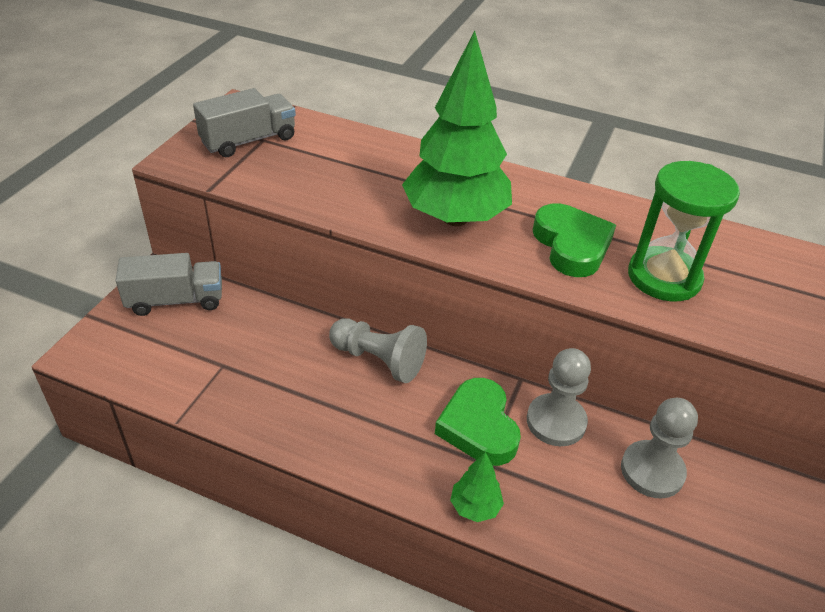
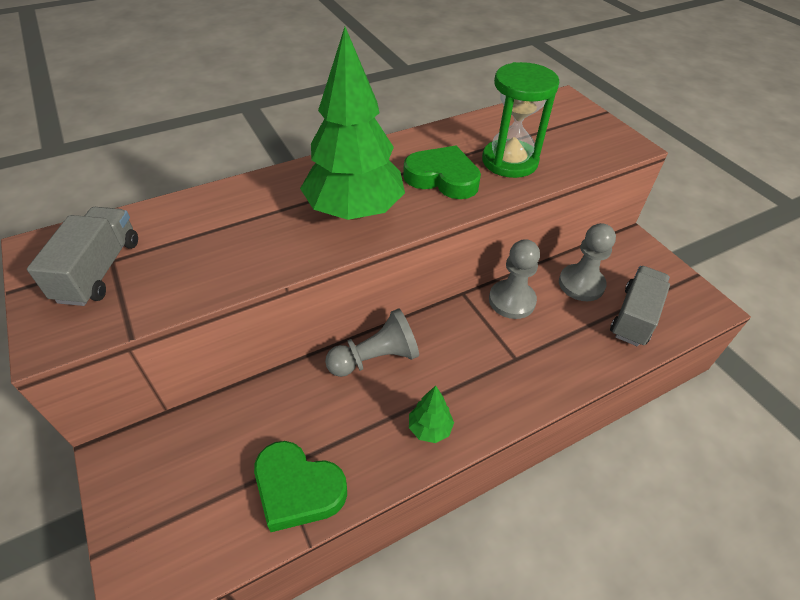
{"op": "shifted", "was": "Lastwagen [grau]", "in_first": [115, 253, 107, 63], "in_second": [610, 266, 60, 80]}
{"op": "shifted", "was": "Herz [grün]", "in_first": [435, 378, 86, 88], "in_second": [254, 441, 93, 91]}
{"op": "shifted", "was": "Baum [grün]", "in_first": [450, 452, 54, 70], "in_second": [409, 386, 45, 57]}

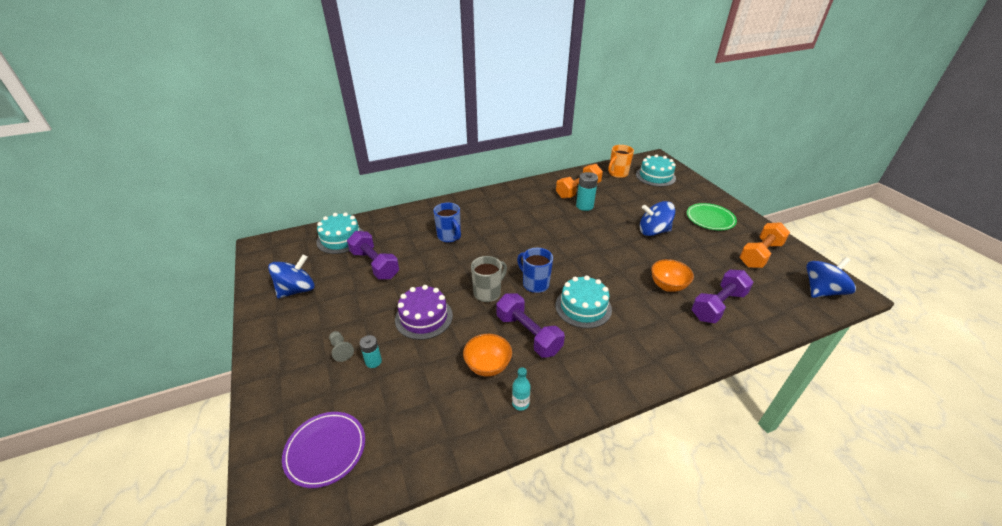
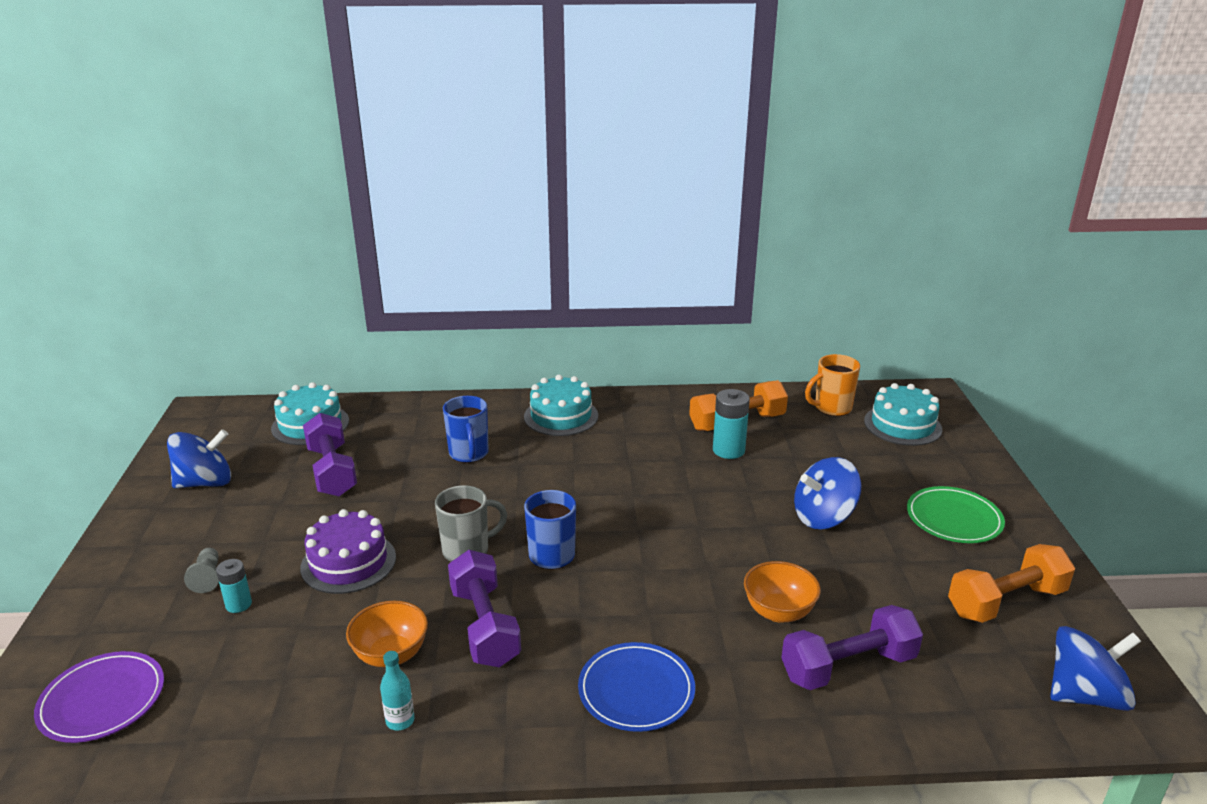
{"op": "shifted", "was": "Kuchen [türkis]", "in_first": [555, 275, 57, 53], "in_second": [524, 375, 74, 61]}
{"op": "rotated", "was": "Kreisel [blau]", "in_first": [640, 201, 35, 35], "in_second": [794, 457, 67, 72], "clockwise": -45}
{"op": "new", "now": "Teller [blau]", "in_second": [578, 642, 117, 90]}

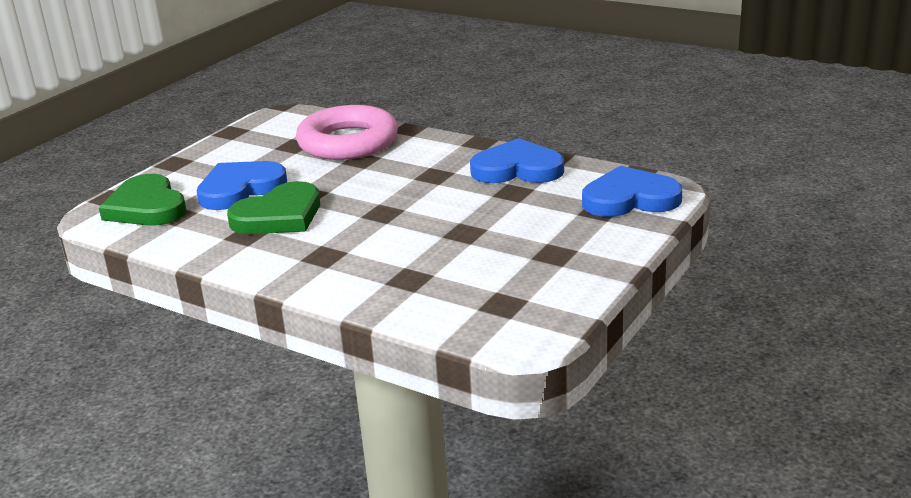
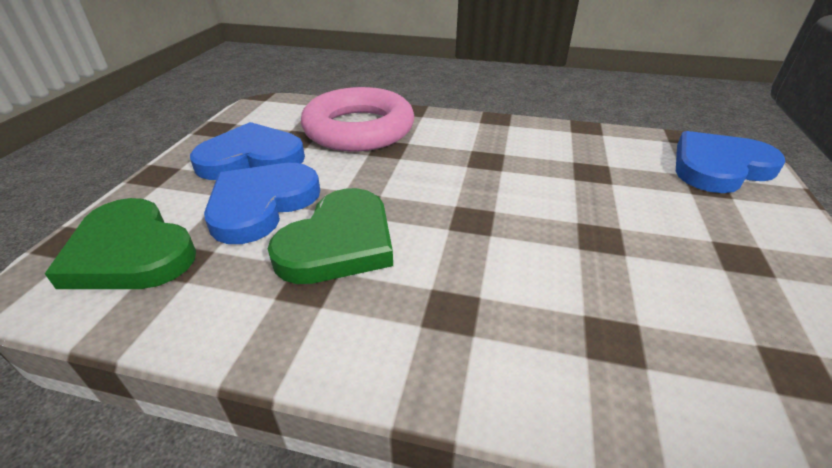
{"op": "shifted", "was": "Herz [blau]", "in_first": [470, 138, 94, 45], "in_second": [190, 122, 115, 58]}

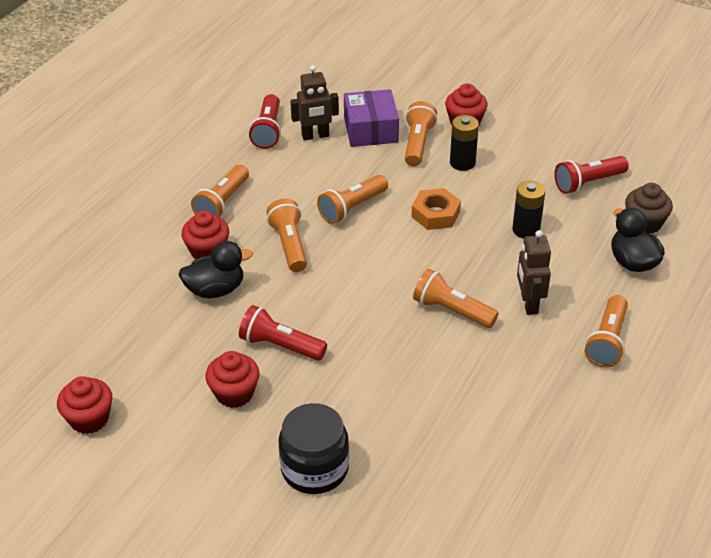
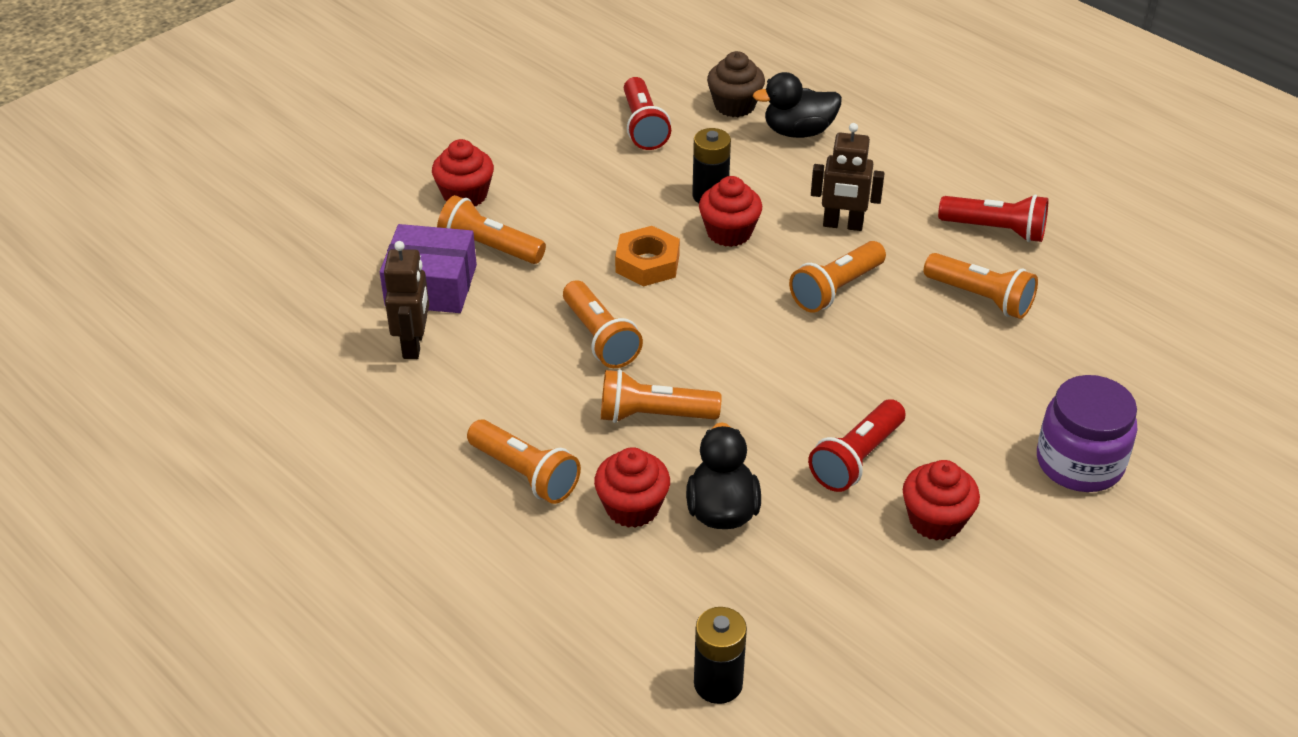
{"op": "shifted", "was": "Muffin [rot]", "in_first": [57, 376, 55, 58], "in_second": [699, 176, 63, 71]}
{"op": "shifted", "was": "Taschenlampe [rot]", "in_first": [249, 94, 32, 55], "in_second": [938, 194, 110, 48]}
{"op": "repainted", "was": "Einmachglas [schwarz]", "now": "Einmachglas [lila]", "in_first": [278, 403, 71, 91], "in_second": [1037, 375, 100, 117]}
{"op": "shifted", "was": "Batterie [schwarz]", "in_first": [450, 115, 29, 56], "in_second": [694, 607, 53, 97]}
{"op": "shifted", "was": "Taschenlampe [orange]", "in_first": [585, 295, 43, 73], "in_second": [924, 253, 114, 66]}

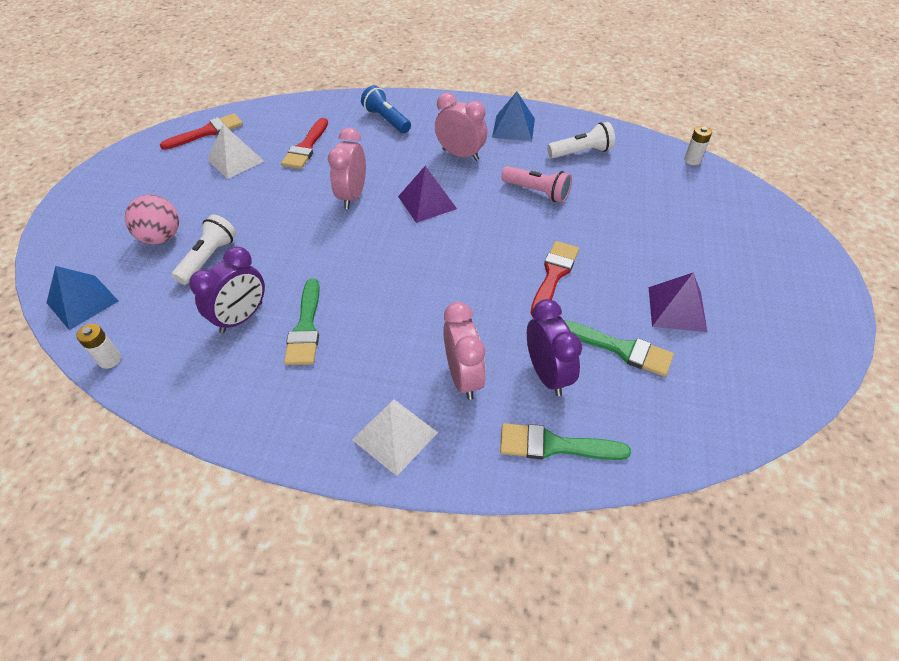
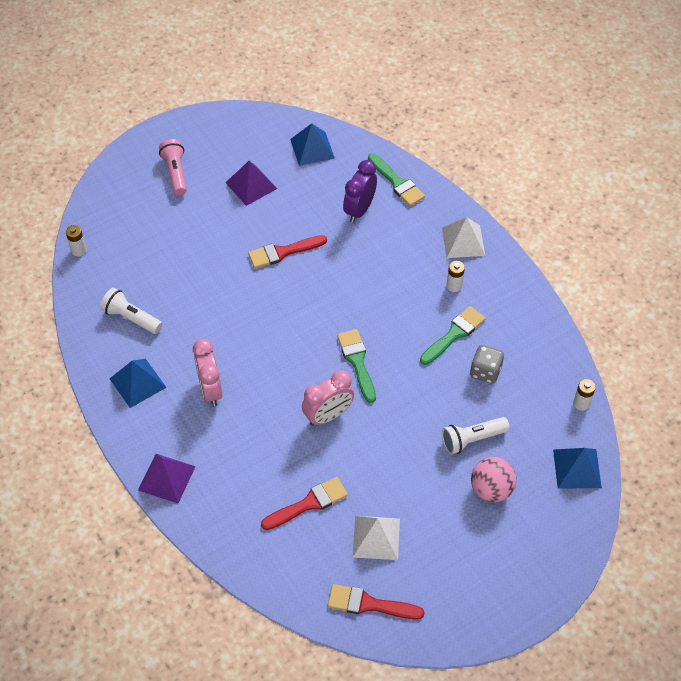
{"op": "swapped", "was": "Wecker [lila]", "now": "Spielwürfel [grau]", "in_first": [189, 246, 76, 87], "in_second": [470, 345, 34, 39]}
{"op": "gone", "was": "Taschenlampe [blau]", "in_first": [361, 85, 50, 48]}
{"op": "shifted", "was": "Pyramide [lila]", "in_first": [398, 166, 59, 57], "in_second": [138, 454, 58, 49]}
{"op": "gone", "was": "Wecker [rosa]", "in_first": [443, 302, 43, 98]}
{"op": "shifted", "was": "Taschenlampe [rosa]", "in_first": [501, 166, 71, 37], "in_second": [159, 139, 28, 56]}
{"op": "shifted", "was": "Pinsel [grün]", "in_first": [564, 320, 110, 57], "in_second": [337, 329, 39, 74]}
{"op": "new", "now": "Pyramide [blau]", "in_second": [290, 123, 45, 43]}
{"op": "new", "now": "Batterie [weiß]", "in_second": [447, 261, 18, 31]}

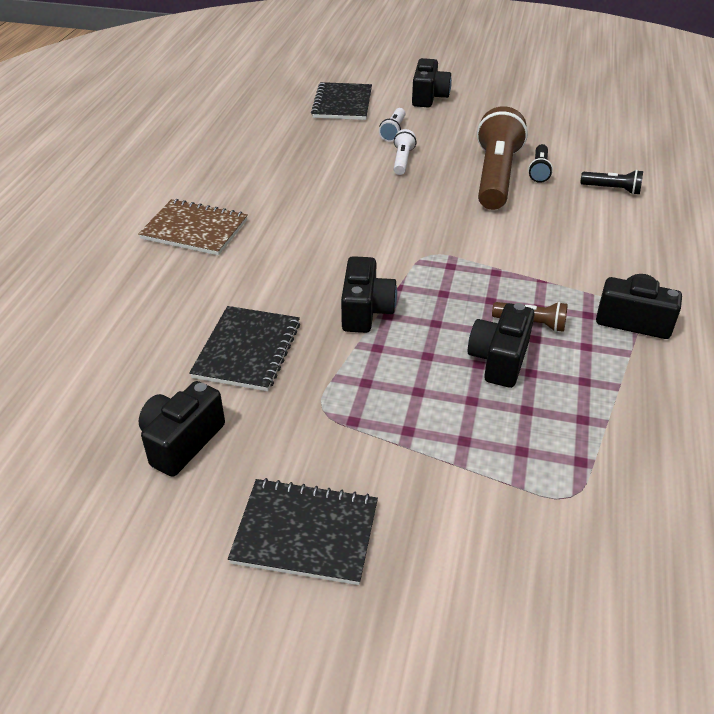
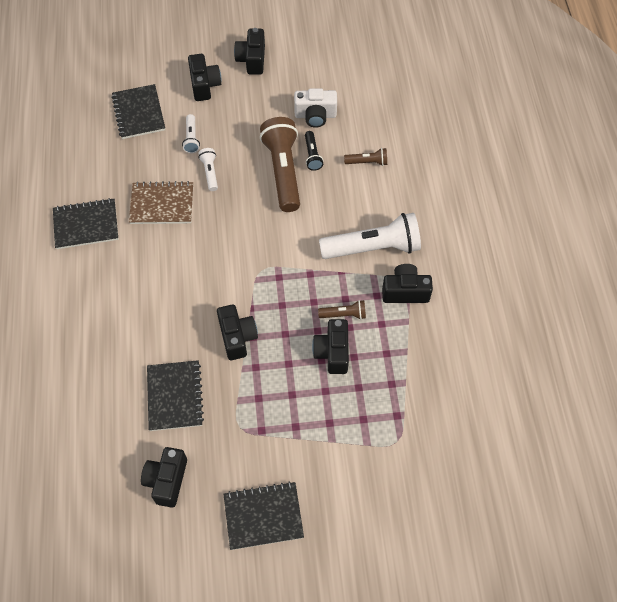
{"op": "shifted", "was": "Notizbuch [braun]", "in_first": [138, 199, 110, 56], "in_second": [129, 181, 64, 43]}
{"op": "repainted", "was": "Taschenlampe [schwarz]", "now": "Taschenlampe [braun]", "in_first": [580, 170, 63, 25], "in_second": [344, 148, 43, 18]}
{"op": "new", "now": "Notizbuch [schwarz]", "in_second": [53, 198, 66, 51]}
{"op": "new", "now": "Kamera [schwarz]", "in_second": [234, 28, 31, 47]}
{"op": "new", "now": "Kamera [weiß]", "in_second": [294, 88, 43, 40]}
{"op": "new", "now": "Taschenlampe [weiß]", "in_second": [319, 213, 102, 46]}

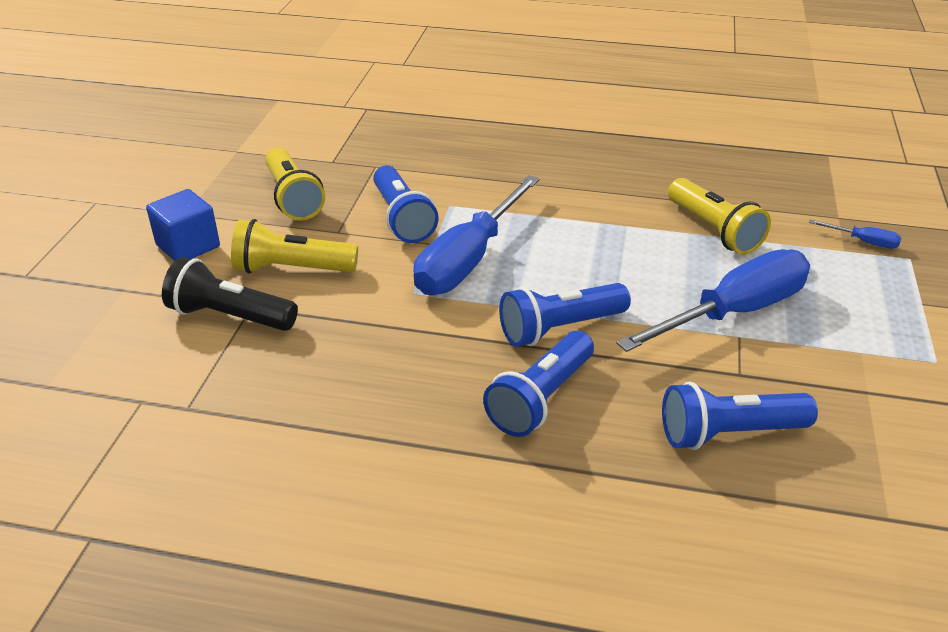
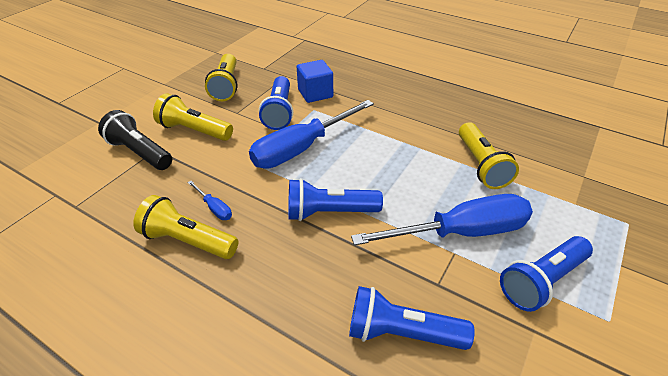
{"op": "shifted", "was": "Kubus [blau]", "in_first": [146, 189, 74, 72], "in_second": [297, 60, 36, 43]}
{"op": "shifted", "was": "Taschenlampe [blau]", "in_first": [483, 331, 111, 106], "in_second": [500, 236, 93, 76]}
{"op": "shifted", "was": "Schraubenzieher [blau]", "in_first": [809, 220, 93, 29], "in_second": [187, 181, 45, 39]}
{"op": "new", "now": "Taschenlampe [gelb]", "in_second": [133, 195, 105, 64]}

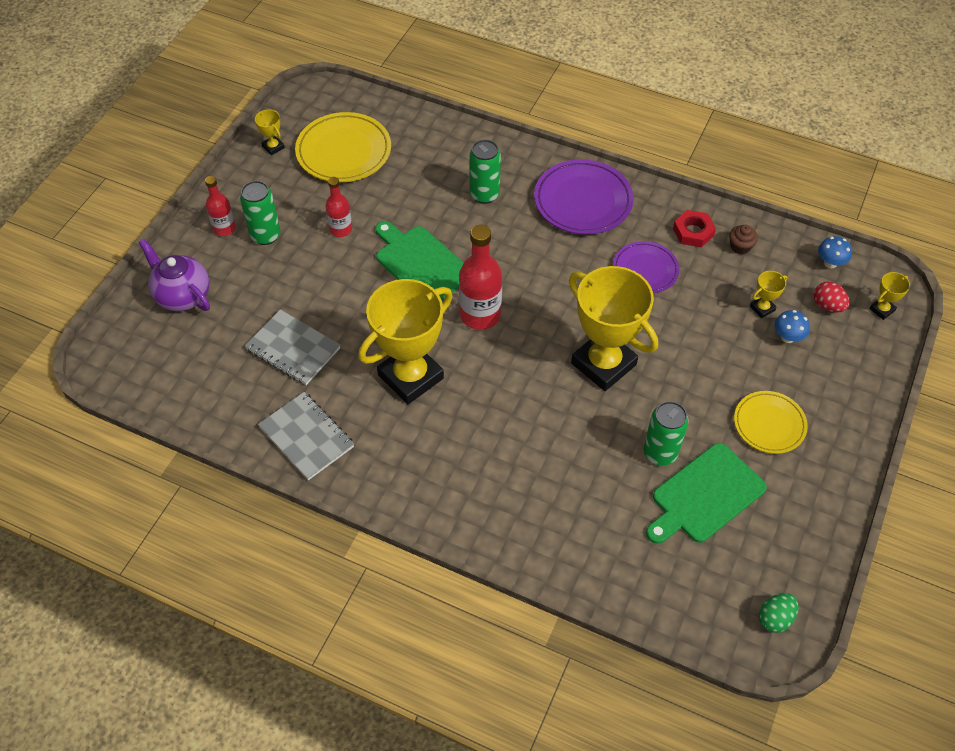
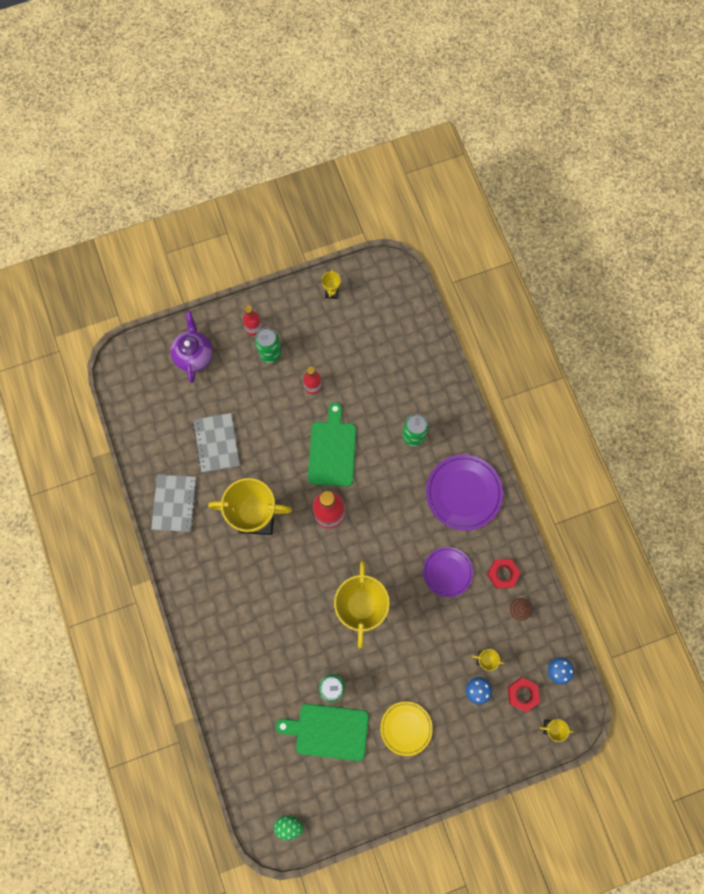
{"op": "gone", "was": "Teller [gelb]", "in_first": [295, 112, 96, 70]}
{"op": "swapped", "was": "Ei [rot]", "now": "Sechskantmutter [rot]", "in_first": [814, 282, 36, 30], "in_second": [508, 678, 32, 34]}

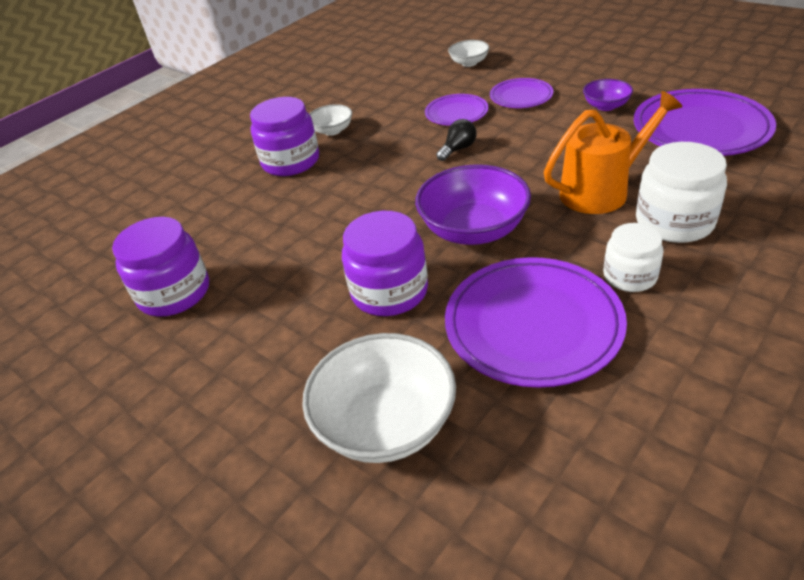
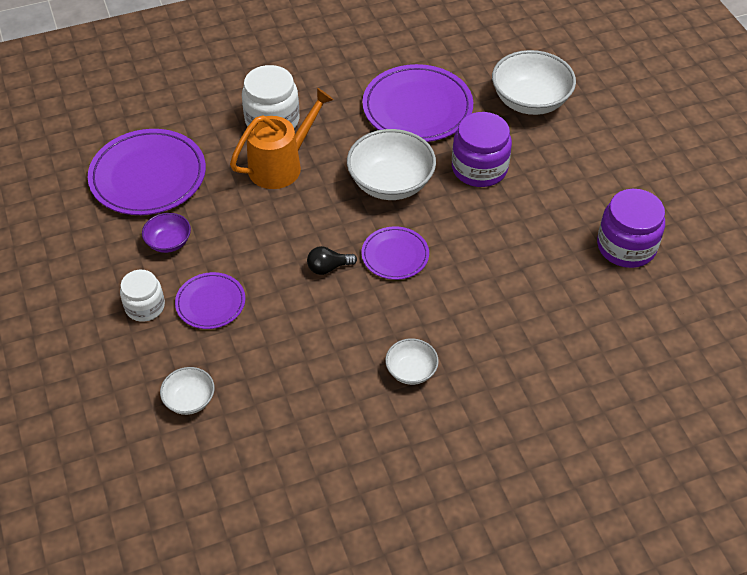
{"op": "gone", "was": "Einmachglas [lila]", "in_first": [250, 97, 69, 79]}
{"op": "repainted", "was": "Schüssel [lila]", "now": "Schüssel [weiß]", "in_first": [415, 164, 116, 81], "in_second": [347, 129, 89, 71]}
{"op": "shifted", "was": "Teller [lila]", "in_first": [425, 94, 63, 32], "in_second": [361, 226, 68, 54]}
{"op": "rotated", "was": "Gießkanne [orange]", "in_first": [544, 91, 138, 123], "in_second": [230, 88, 104, 101], "clockwise": 135}
{"op": "shifted", "was": "Einmachglas [weiß]", "in_first": [603, 223, 61, 69], "in_second": [120, 270, 45, 52]}

